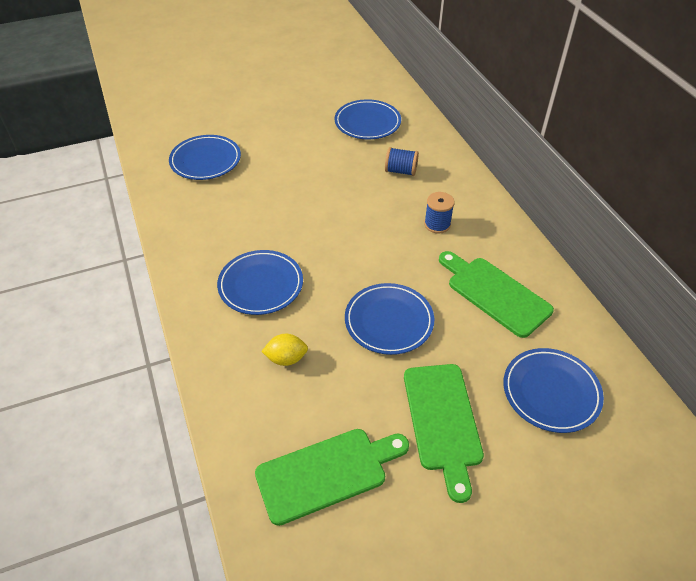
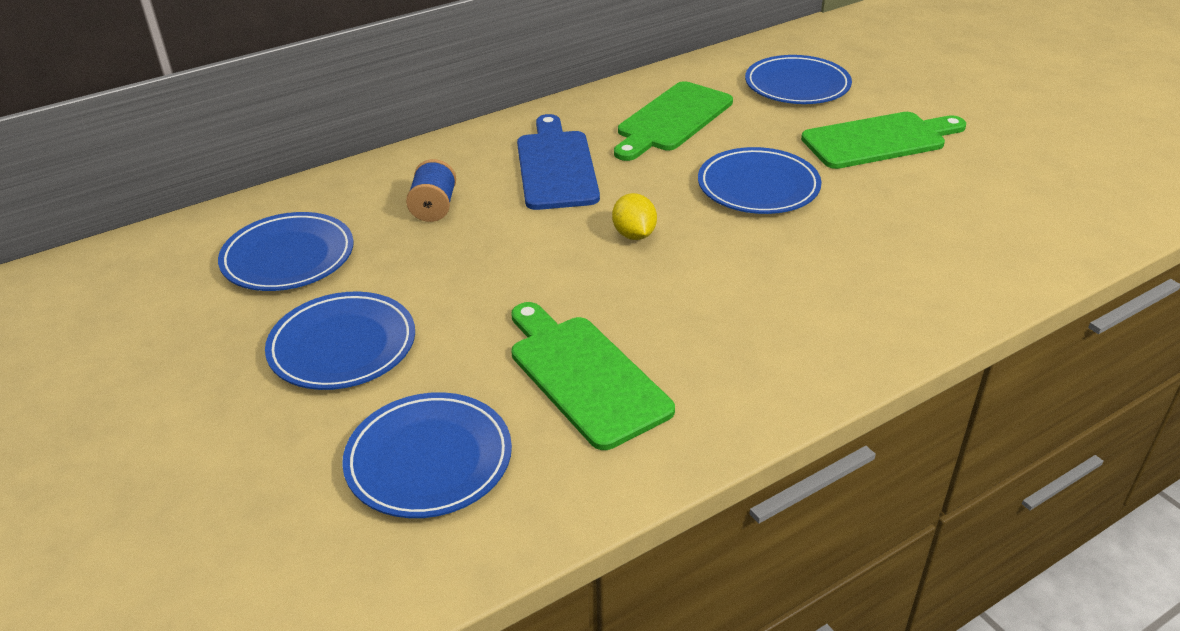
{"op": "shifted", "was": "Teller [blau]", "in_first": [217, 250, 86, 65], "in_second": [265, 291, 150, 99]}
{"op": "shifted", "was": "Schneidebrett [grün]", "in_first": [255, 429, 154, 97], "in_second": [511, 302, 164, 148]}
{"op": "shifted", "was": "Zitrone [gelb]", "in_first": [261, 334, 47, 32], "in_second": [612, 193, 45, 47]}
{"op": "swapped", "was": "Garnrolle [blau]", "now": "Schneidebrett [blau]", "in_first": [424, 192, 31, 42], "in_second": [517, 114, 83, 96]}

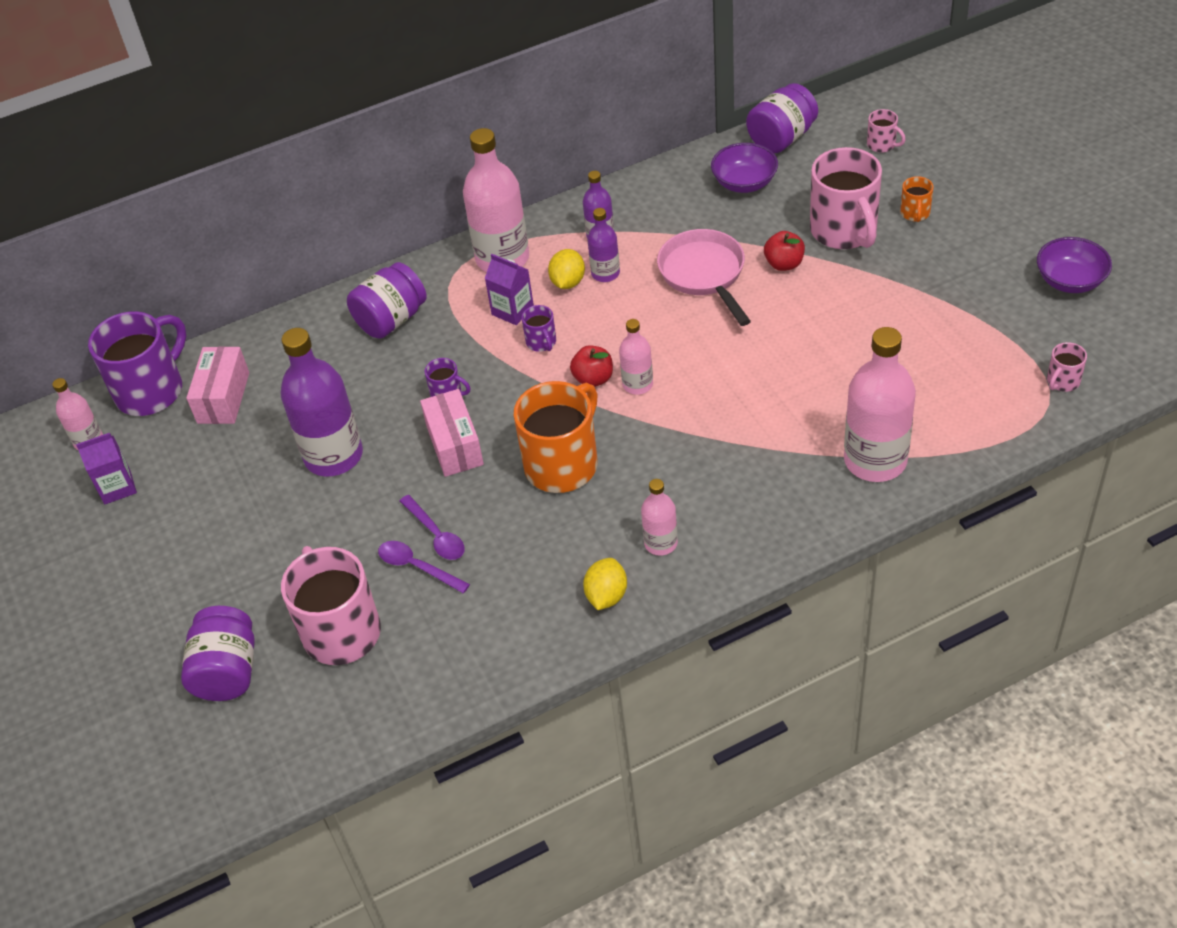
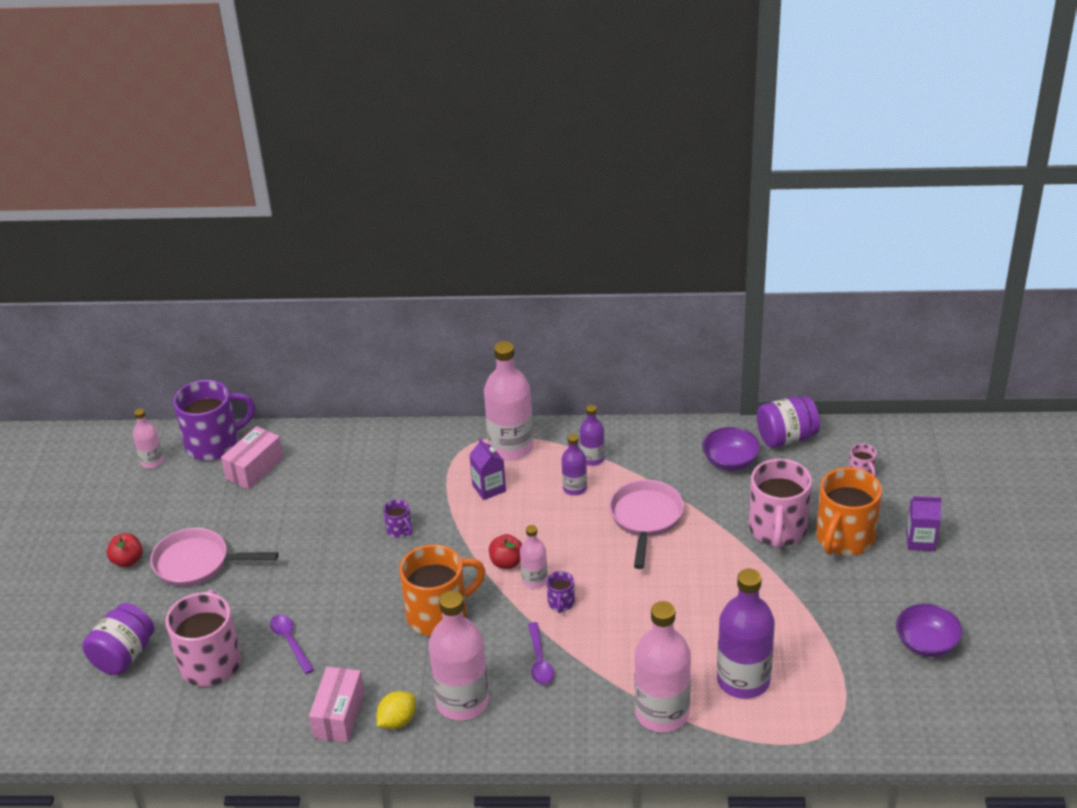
{"op": "shifted", "was": "Getränkekarton [lila]", "in_first": [76, 433, 61, 71], "in_second": [906, 496, 36, 55]}
{"op": "shifted", "was": "Flasche [lila]", "in_first": [281, 328, 82, 148], "in_second": [717, 568, 58, 131]}
{"op": "gone", "was": "Einmachglas [lila]", "in_first": [347, 262, 79, 77]}
{"op": "shifted", "was": "Löffel [lila]", "in_first": [400, 495, 65, 65], "in_second": [528, 622, 26, 63]}
{"op": "shifted", "was": "Schachtel [rosa]", "in_first": [420, 389, 64, 88], "in_second": [309, 667, 55, 76]}
{"op": "shifted", "was": "Tasse [lila]", "in_first": [522, 305, 34, 47], "in_second": [546, 571, 29, 42]}
{"op": "gone", "was": "Zitrone [gelb]", "in_first": [548, 249, 37, 40]}
{"op": "scaled", "was": "Flasche [rosa]", "in_first": [641, 479, 37, 77], "in_second": [428, 591, 61, 130], "ratio": 1.92}
{"op": "shifted", "was": "Apfel [rot]", "in_first": [764, 231, 41, 40], "in_second": [107, 533, 36, 34]}
{"op": "scaled", "was": "Tasse [orange]", "in_first": [900, 176, 33, 46], "in_second": [816, 467, 66, 89], "ratio": 2.23}
{"op": "gone", "was": "Tasse [rosa]", "in_first": [1047, 342, 40, 50]}
{"op": "new", "now": "Pfanne [rosa]", "in_second": [150, 528, 128, 59]}

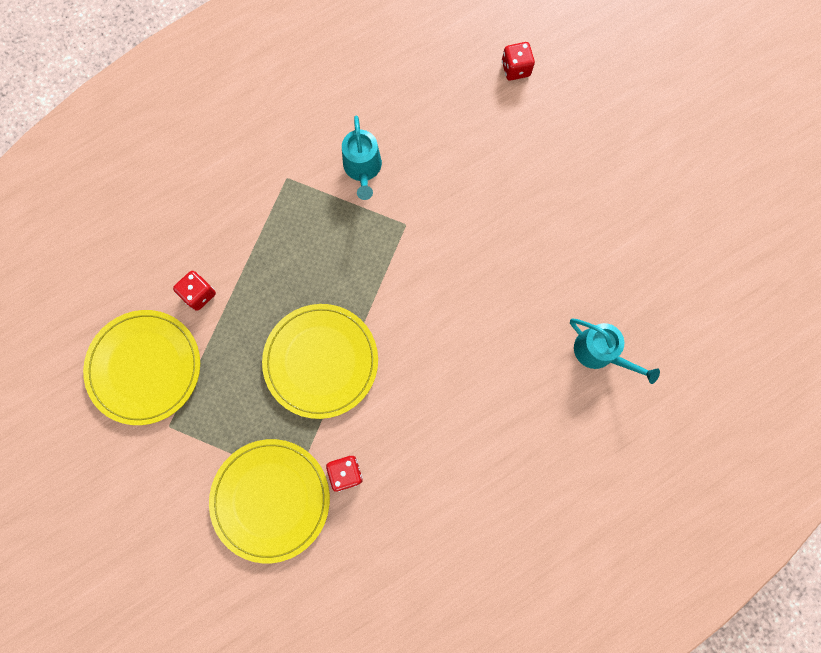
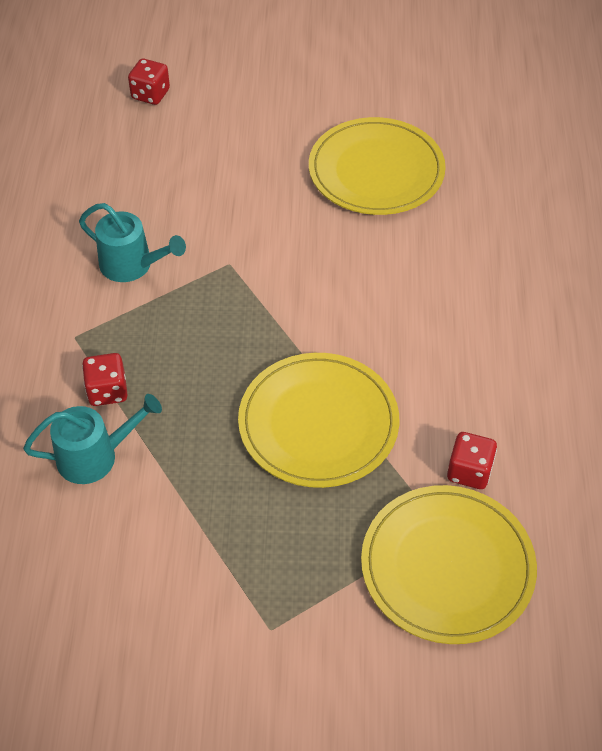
{"op": "shifted", "was": "Teller [gelb]", "in_first": [83, 310, 117, 115], "in_second": [309, 117, 137, 98]}
{"op": "shifted", "was": "Spielwürfel [rot]", "in_first": [173, 271, 43, 40], "in_second": [82, 353, 46, 53]}
{"op": "shifted", "was": "Gießkanne [türkis]", "in_first": [570, 318, 90, 66], "in_second": [23, 394, 139, 90]}

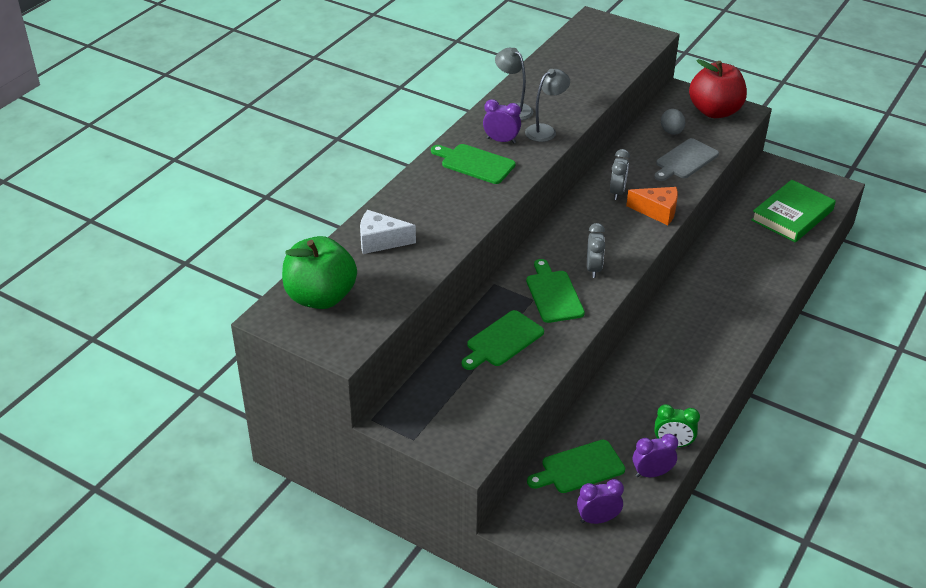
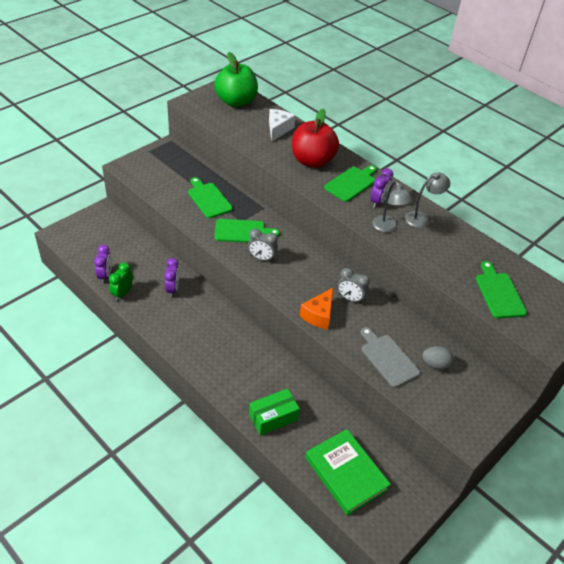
{"op": "shifted", "was": "Schneidebrett [grün]", "in_first": [527, 440, 98, 53], "in_second": [476, 261, 51, 57]}
{"op": "shifted", "was": "Wecker [lila]", "in_first": [577, 479, 47, 45], "in_second": [164, 258, 15, 39]}
{"op": "shifted", "was": "Apfel [rot]", "in_first": [689, 59, 58, 59], "in_second": [292, 109, 47, 59]}
{"op": "new", "now": "Schachtel [grün]", "in_second": [249, 389, 51, 47]}

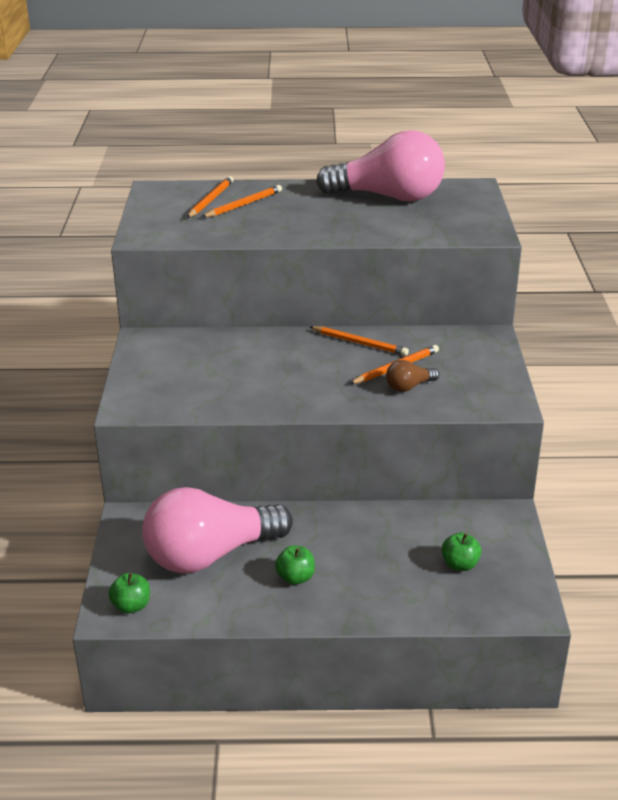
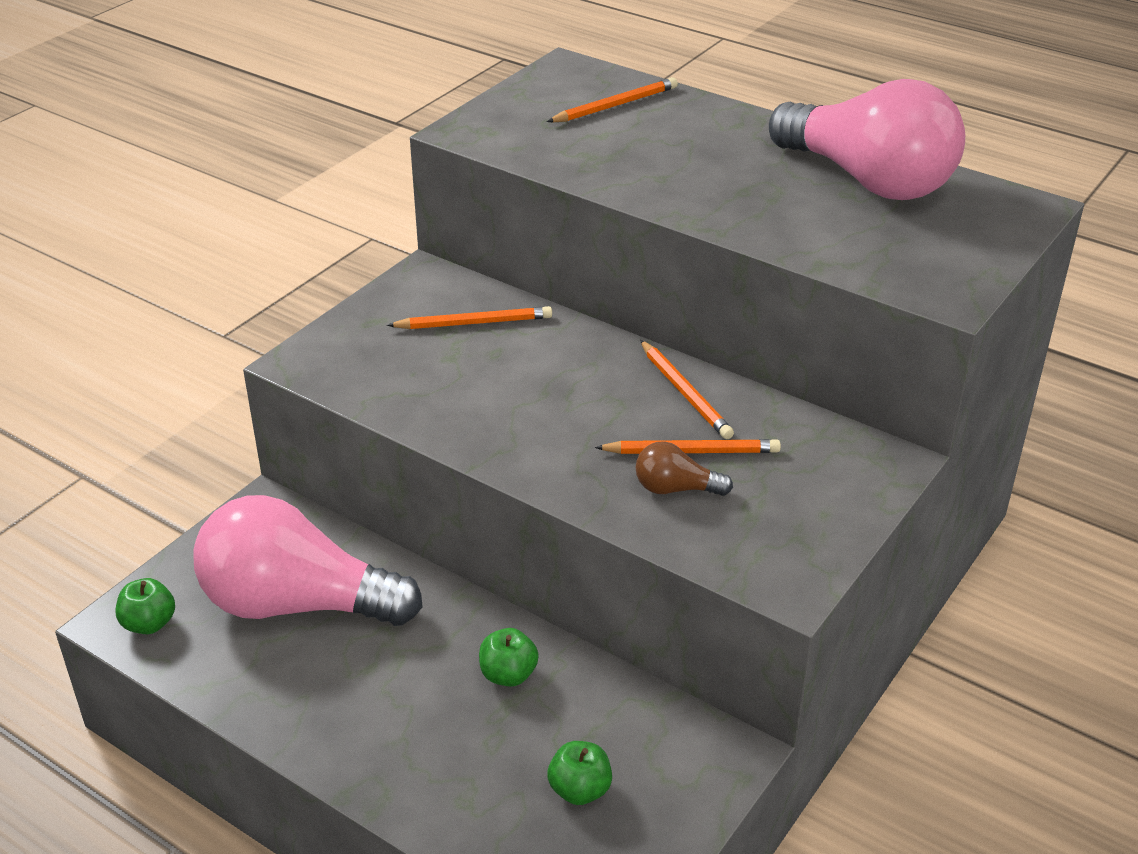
{"op": "shifted", "was": "Bleistift [orange]", "in_first": [202, 185, 80, 32], "in_second": [387, 306, 165, 23]}
{"op": "shifted", "was": "Apfel [grün]", "in_first": [275, 545, 40, 40], "in_second": [479, 628, 60, 59]}

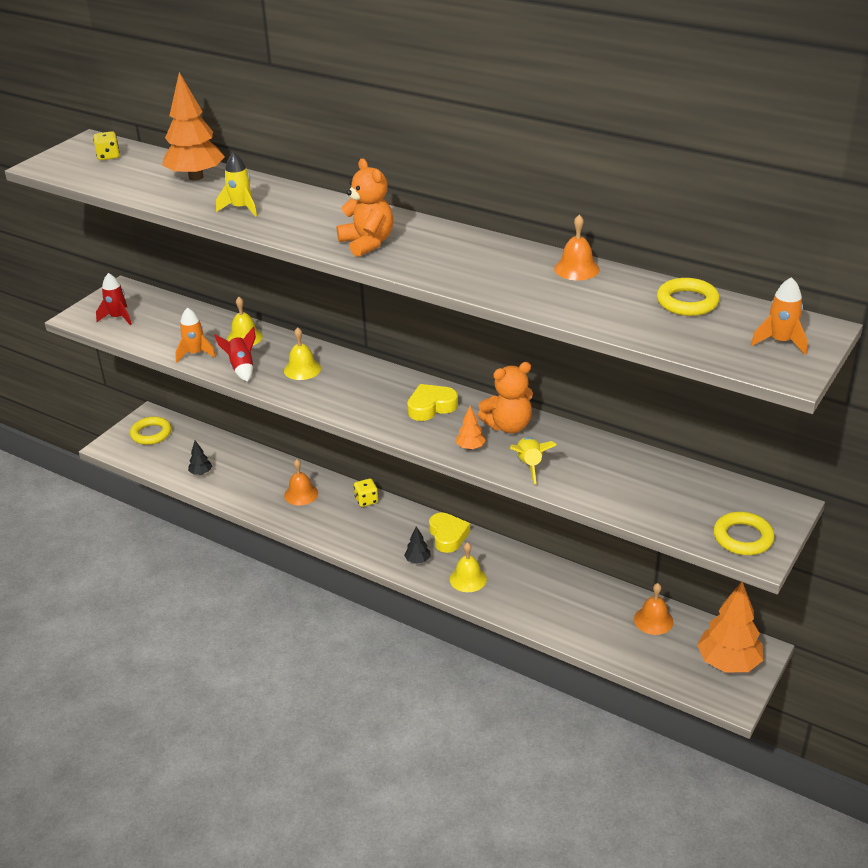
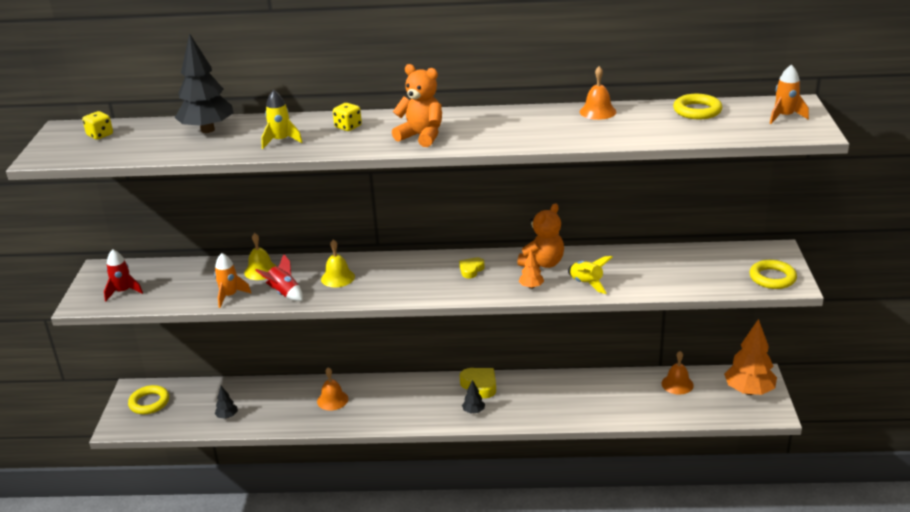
{"op": "repainted", "was": "Baum [orange]", "now": "Baum [schwarz]", "in_first": [162, 72, 63, 109], "in_second": [175, 33, 59, 100]}
{"op": "shifted", "was": "Spielwürfel [gelb]", "in_first": [354, 479, 24, 28], "in_second": [333, 103, 29, 28]}
{"op": "scaled", "was": "Herz [gelb]", "in_first": [407, 384, 51, 37], "in_second": [459, 257, 26, 21], "ratio": 0.64}
{"op": "gone", "was": "Glocke [gelb]", "in_first": [450, 542, 37, 50]}

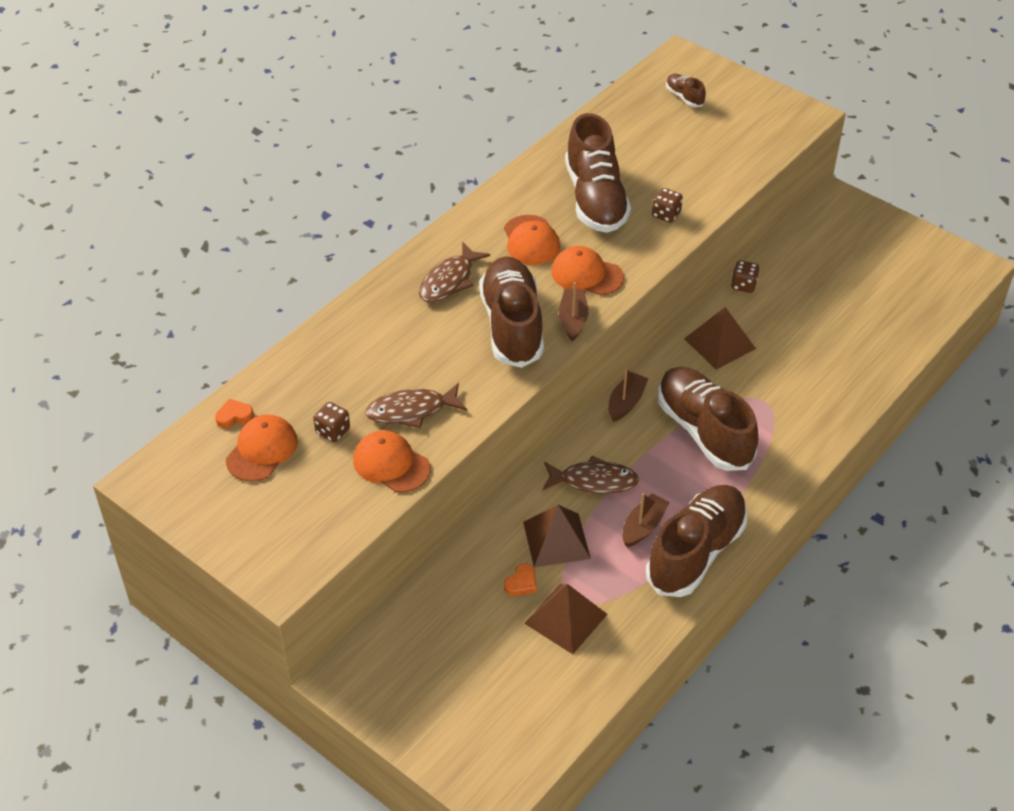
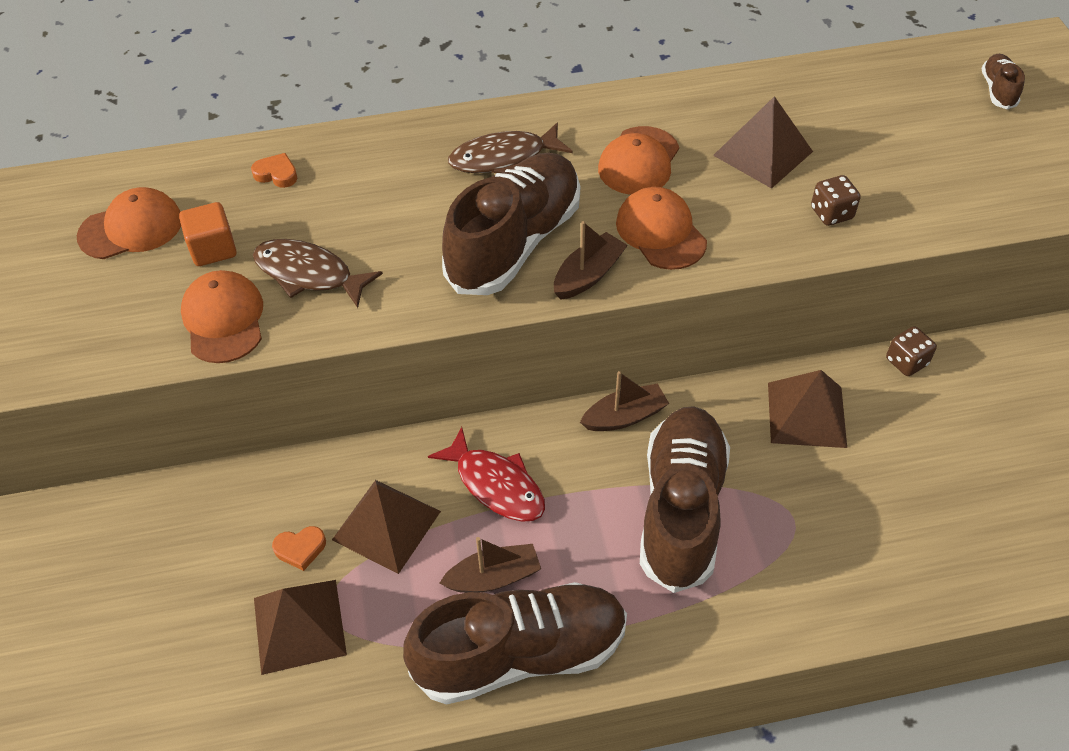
{"op": "shifted", "was": "Herz [orange]", "in_first": [215, 399, 39, 29], "in_second": [251, 153, 47, 35]}
{"op": "swapped", "was": "Spielwürfel [braun]", "now": "Kubus [orange]", "in_first": [313, 402, 37, 40], "in_second": [179, 202, 58, 64]}
{"op": "repainted", "was": "Fisch [braun]", "now": "Fisch [rot]", "in_first": [543, 455, 96, 39], "in_second": [428, 427, 117, 95]}
{"op": "swapped", "was": "Schuh [braun]", "now": "Pyramide [braun]", "in_first": [565, 113, 66, 120], "in_second": [713, 96, 100, 93]}

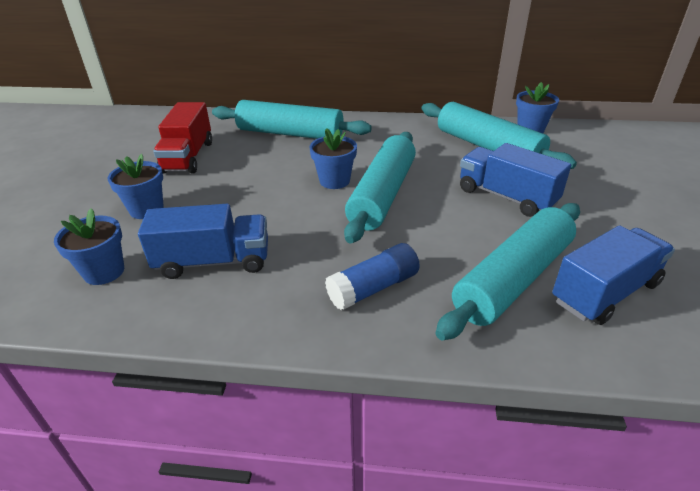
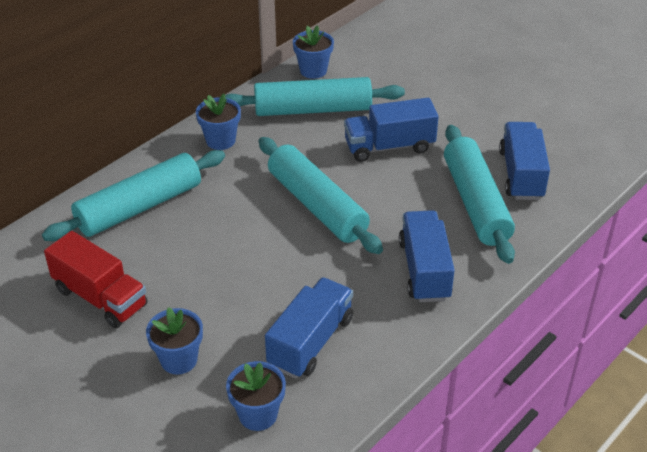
{"op": "shifted", "was": "Blumentopf [blau]", "in_first": [310, 128, 47, 61], "in_second": [196, 94, 45, 56]}
{"op": "swapped", "was": "Klebestift [blau]", "now": "Lastwagen [blau]", "in_first": [325, 243, 95, 67], "in_second": [399, 210, 56, 92]}

